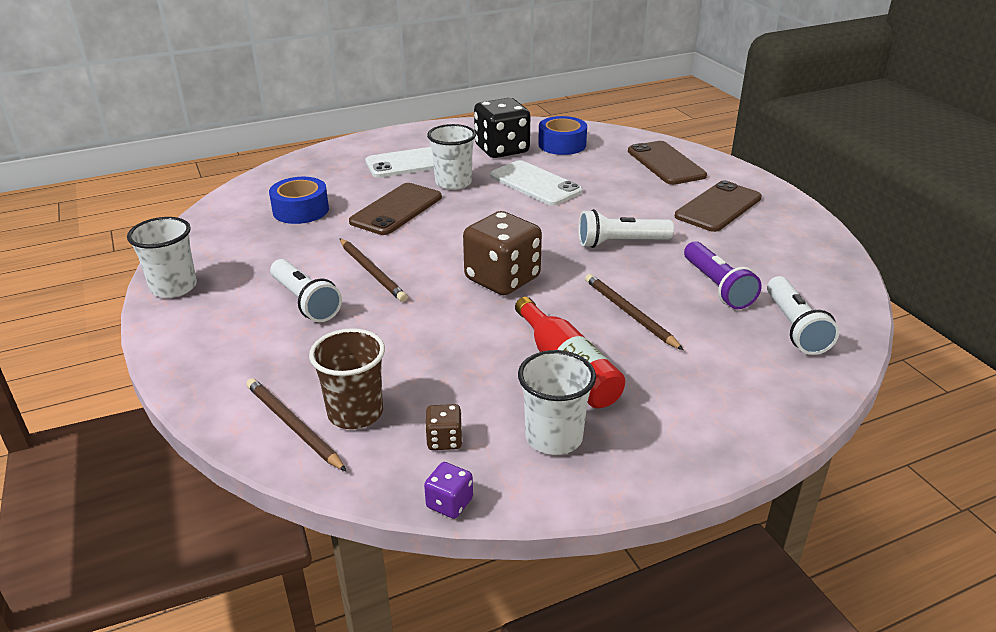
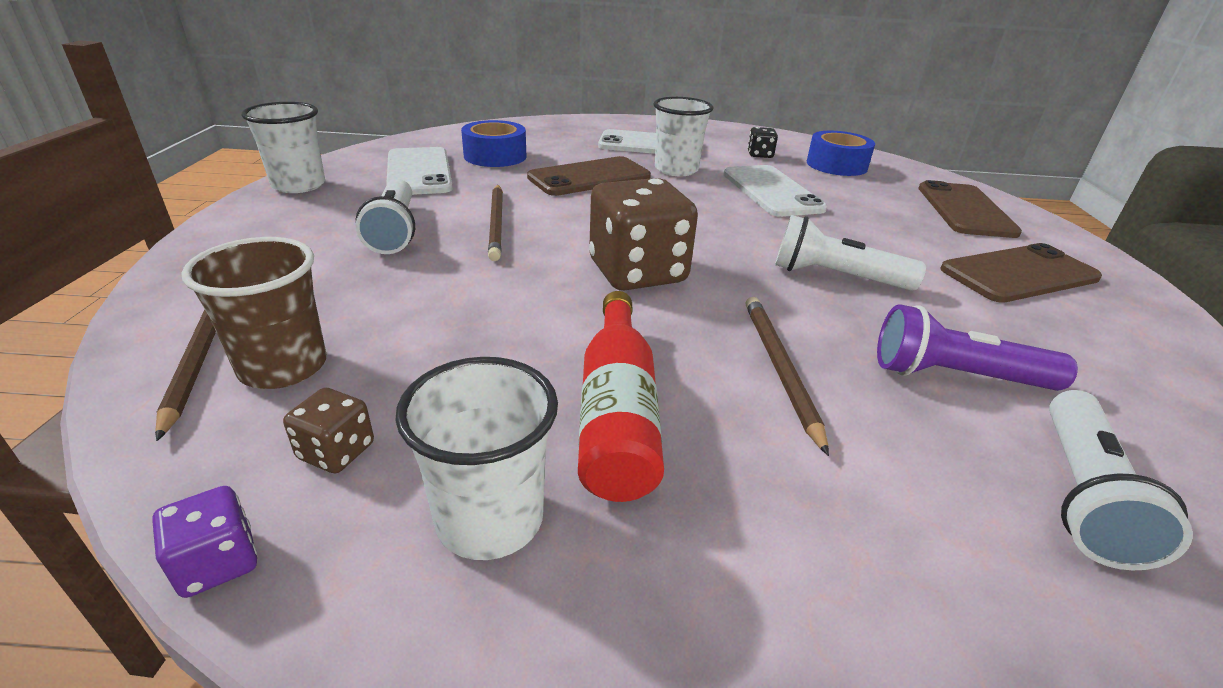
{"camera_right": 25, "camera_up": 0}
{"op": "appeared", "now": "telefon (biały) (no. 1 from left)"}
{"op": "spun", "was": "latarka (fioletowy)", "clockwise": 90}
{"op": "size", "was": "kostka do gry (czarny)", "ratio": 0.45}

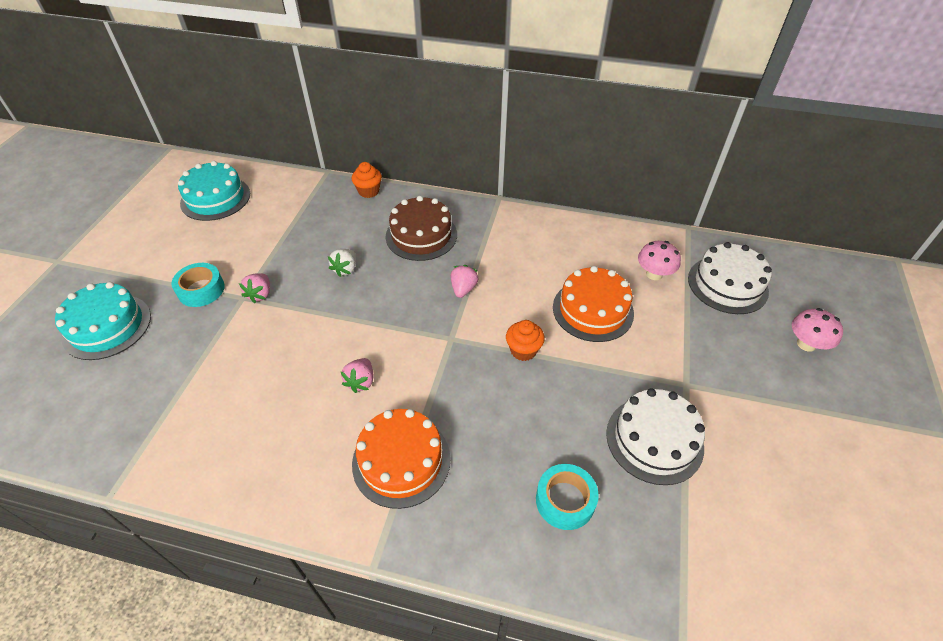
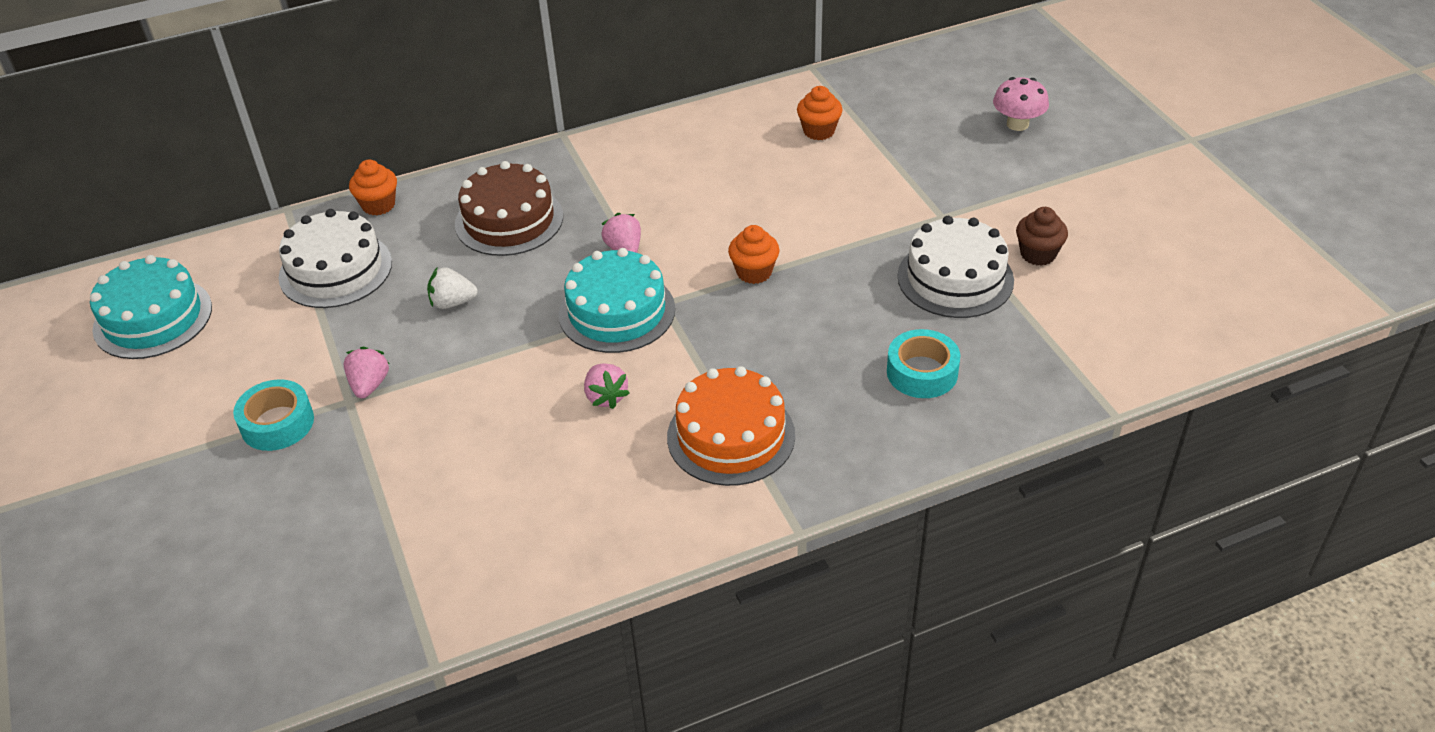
{"camera_right": -35, "camera_up": -5}
{"op": "missing", "was": "tort (pomarańczowy) (no. 2 from left)"}
{"op": "appeared", "now": "muffinka (brązowy)"}
{"op": "relocated", "was": "tort (turkusowy) (no. 1 from left in the first image)", "now": "tort (turkusowy) (no. 2 from left)"}
{"op": "relocated", "was": "tort (biały) (no. 2 from left in the first image)", "now": "tort (biały) (no. 1 from left)"}
{"op": "exchanged", "was": "grzyb (różowy) (no. 1 from left)", "now": "muffinka (pomarańczowy) (no. 3 from left)"}
{"op": "spun", "was": "truskawka (różowy) (no. 1 from left)", "clockwise": -150}
{"op": "spun", "was": "truskawka (biały)", "clockwise": 105}

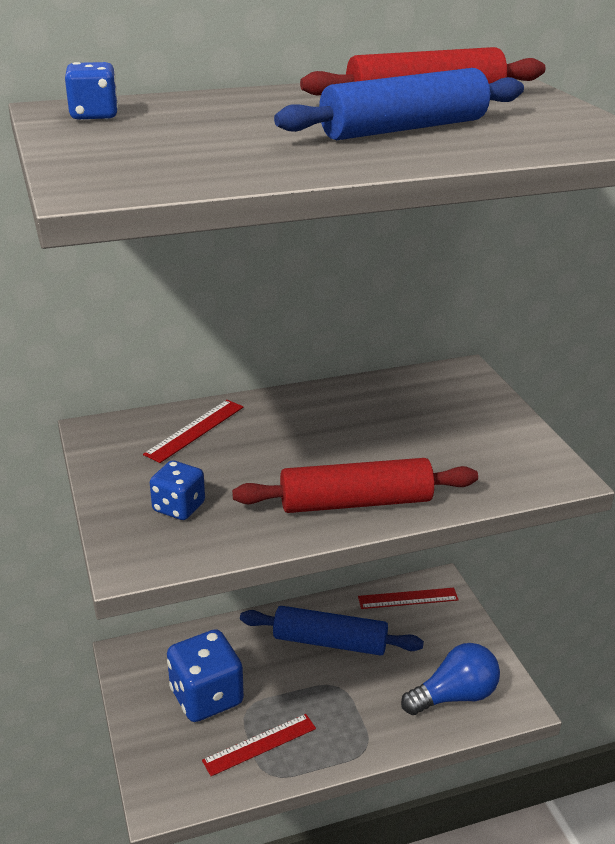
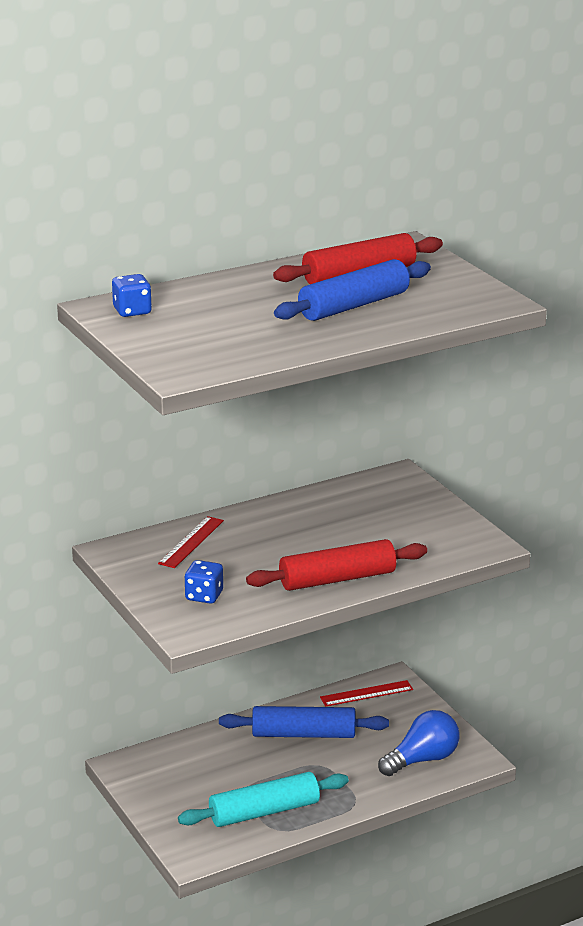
{"camera_right": -10, "camera_up": -5}
{"op": "missing", "was": "kostka do gry (niebieski) (no. 3 from left)"}
{"op": "exchanged", "was": "linijka (czerwony) (no. 2 from left)", "now": "wałek do ciasta (turkusowy)"}

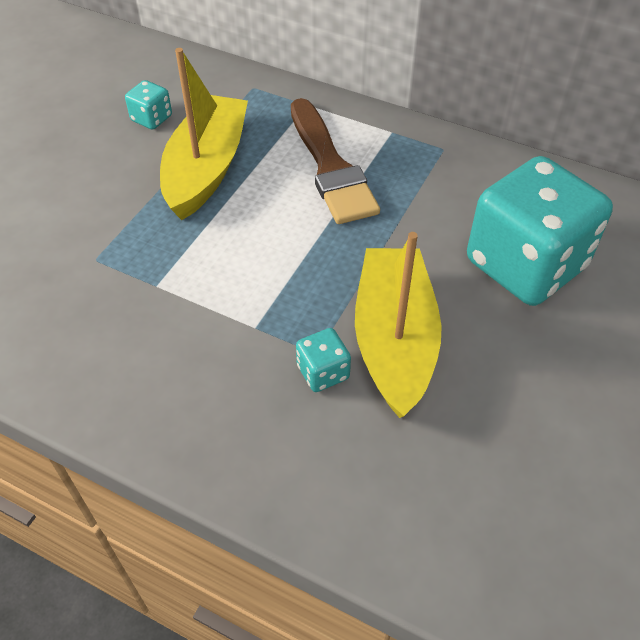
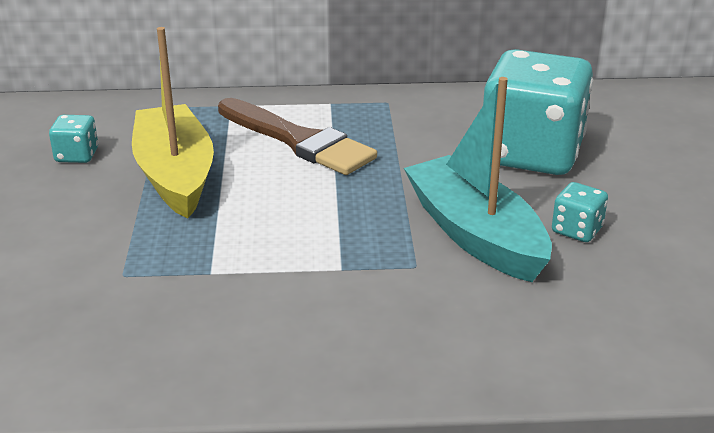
{"camera_right": -30, "camera_up": -20}
{"op": "relocated", "was": "kostka do gry (turkusowy) (no. 2 from left in the first image)", "now": "kostka do gry (turkusowy) (no. 3 from left)"}
{"op": "colour", "was": "łódka (żółty) (no. 2 from left)", "now": "łódka (turkusowy)"}

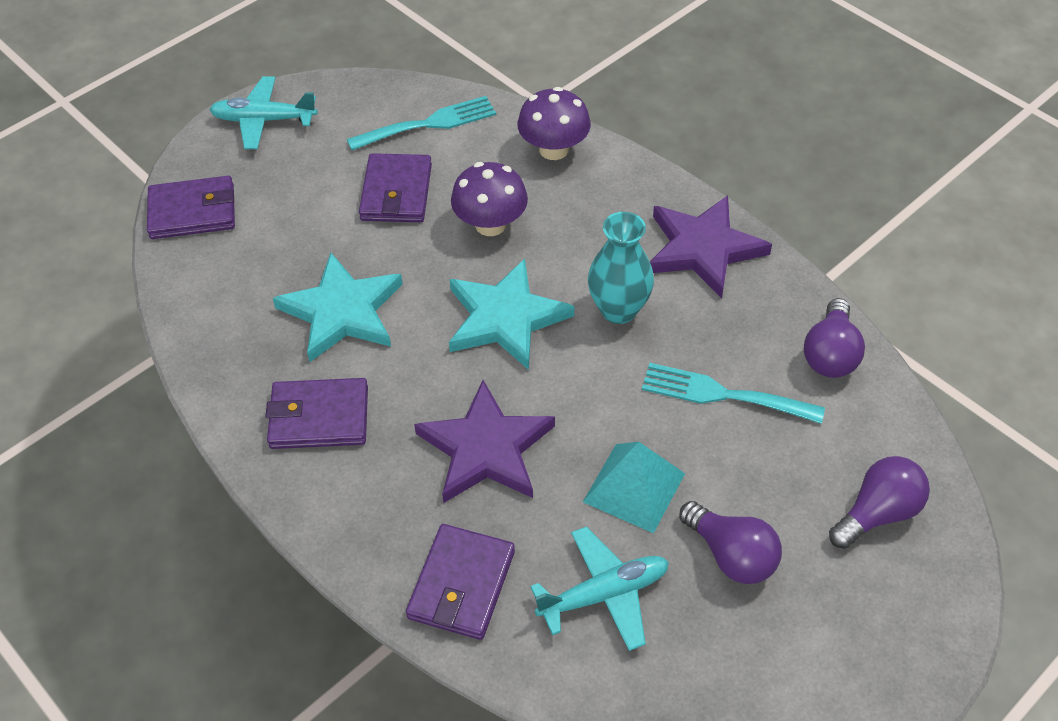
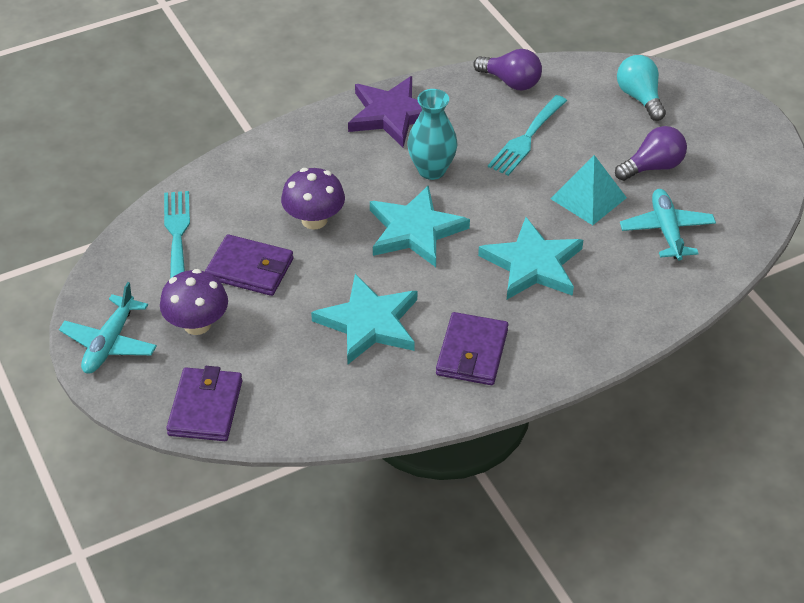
{"camera_right": -75, "camera_up": -5}
{"op": "missing", "was": "portfel (fioletowy) (no. 4 from left)"}
{"op": "relocated", "was": "grzyb (fioletowy) (no. 2 from left in the first image)", "now": "grzyb (fioletowy) (no. 1 from left)"}
{"op": "colour", "was": "gwiazda (fioletowy) (no. 1 from left)", "now": "gwiazda (turkusowy) (no. 3 from left)"}
{"op": "colour", "was": "żarówka (fioletowy) (no. 3 from left)", "now": "żarówka (turkusowy)"}

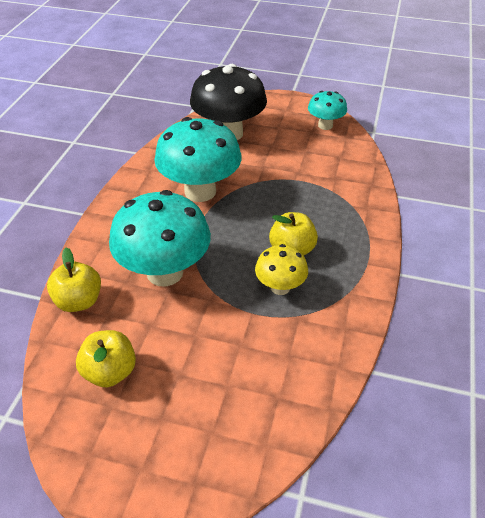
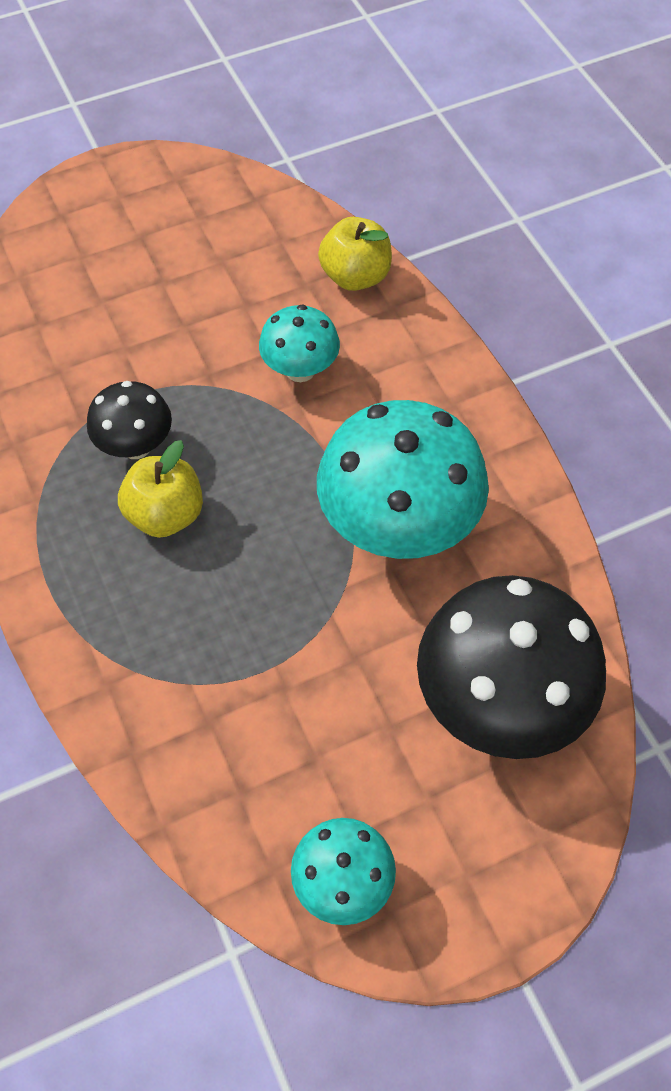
{"camera_right": 140, "camera_up": 15}
{"op": "missing", "was": "jabłko (żółty) (no. 2 from left)"}
{"op": "colour", "was": "grzyb (żółty)", "now": "grzyb (czarny) (no. 1 from left)"}
{"op": "size", "was": "grzyb (turkusowy) (no. 1 from left)", "ratio": 0.53}

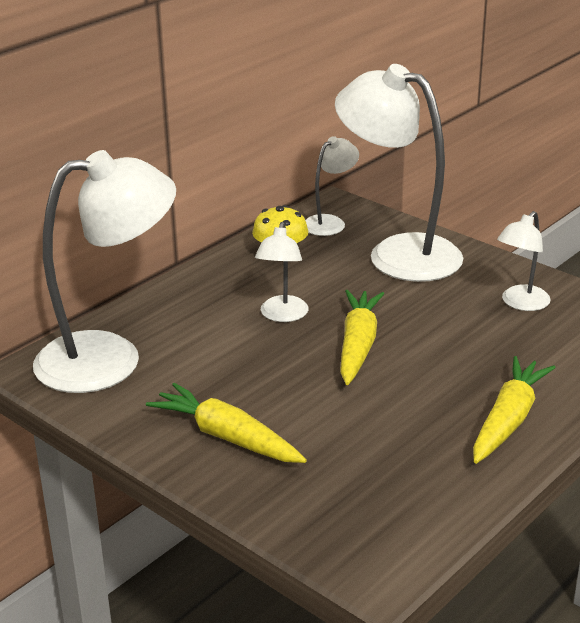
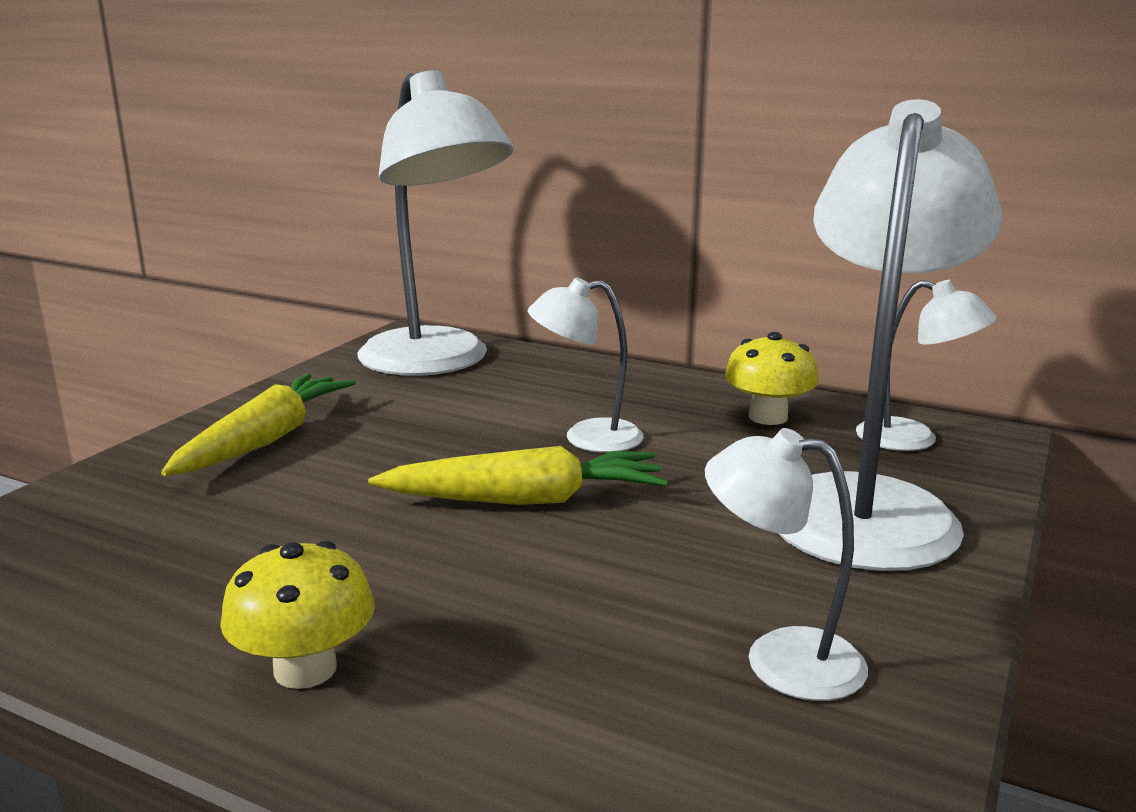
{"camera_right": 75, "camera_up": -10}
{"op": "exchanged", "was": "marchewka (żółty) (no. 3 from left)", "now": "grzyb (żółty) (no. 1 from left)"}

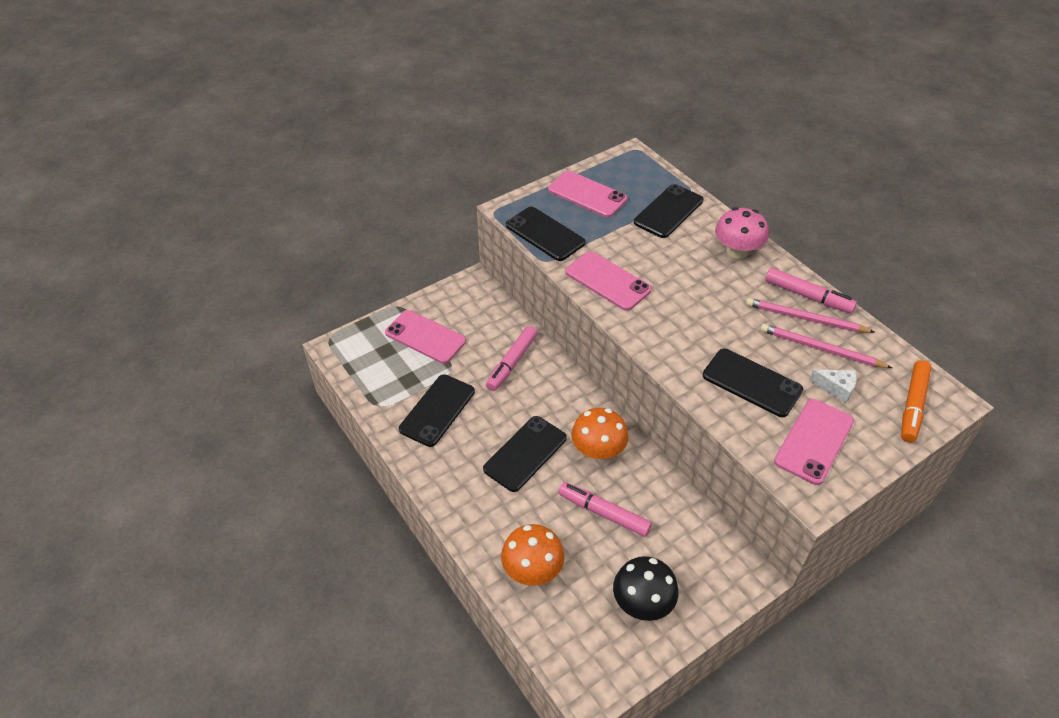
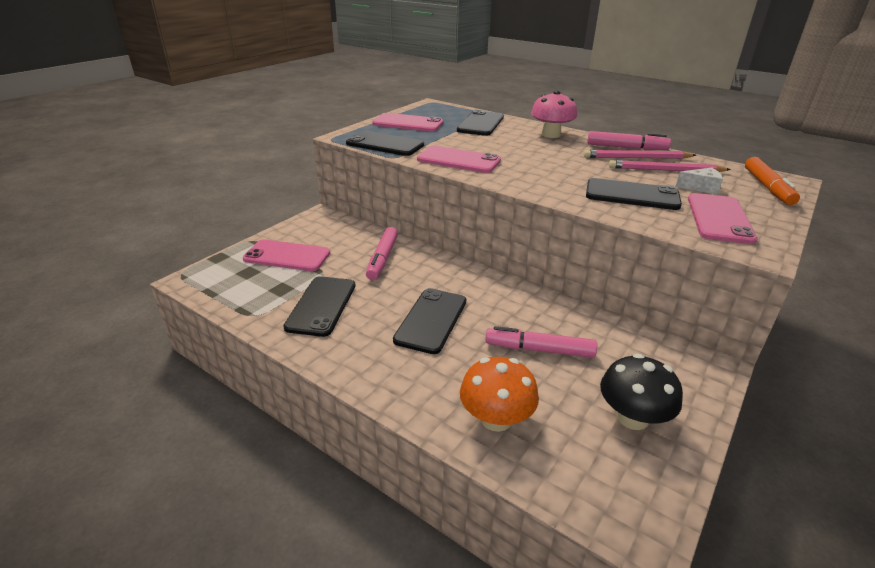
{"camera_right": -20, "camera_up": -15}
{"op": "missing", "was": "grzyb (pomarańczowy) (no. 2 from left)"}

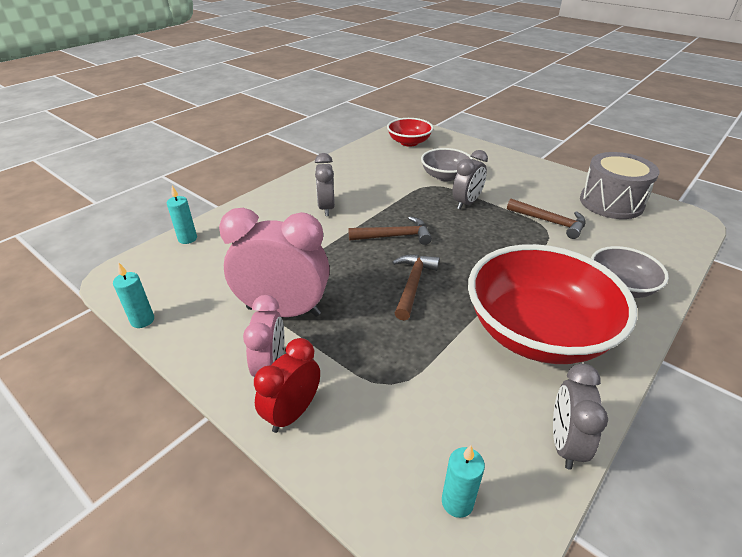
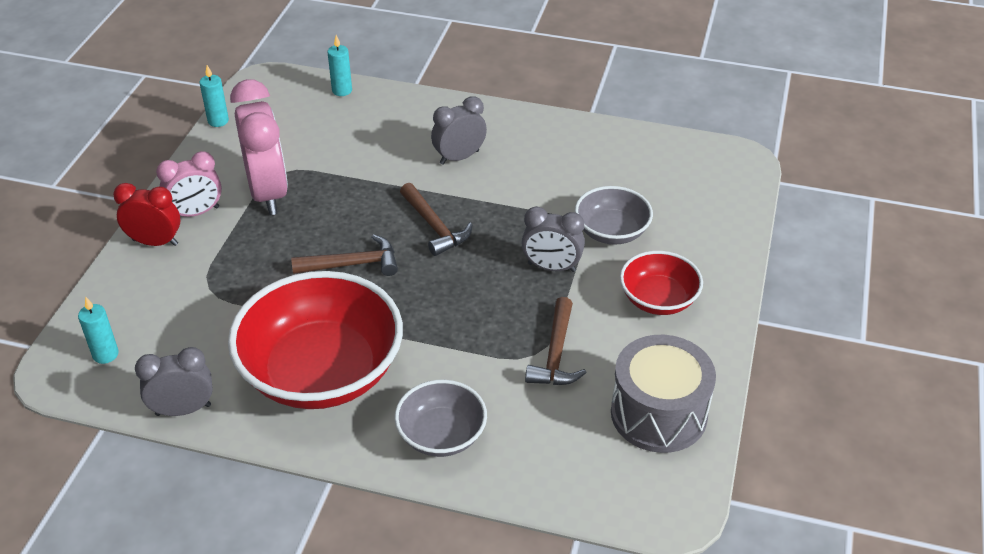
{"camera_right": 65, "camera_up": 5}
{"op": "relocated", "was": "miska (czerwony) (no. 1 from left in the first image)", "now": "miska (czerwony) (no. 2 from left)"}

